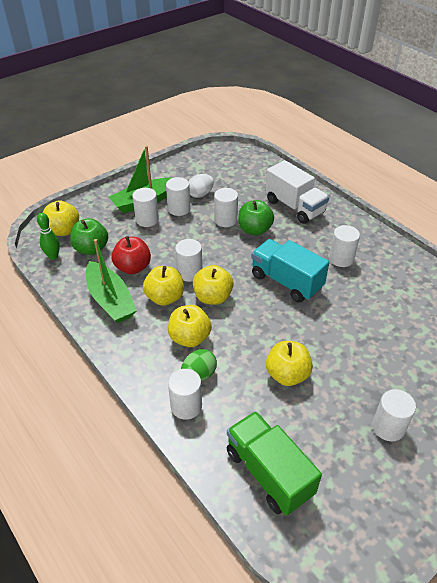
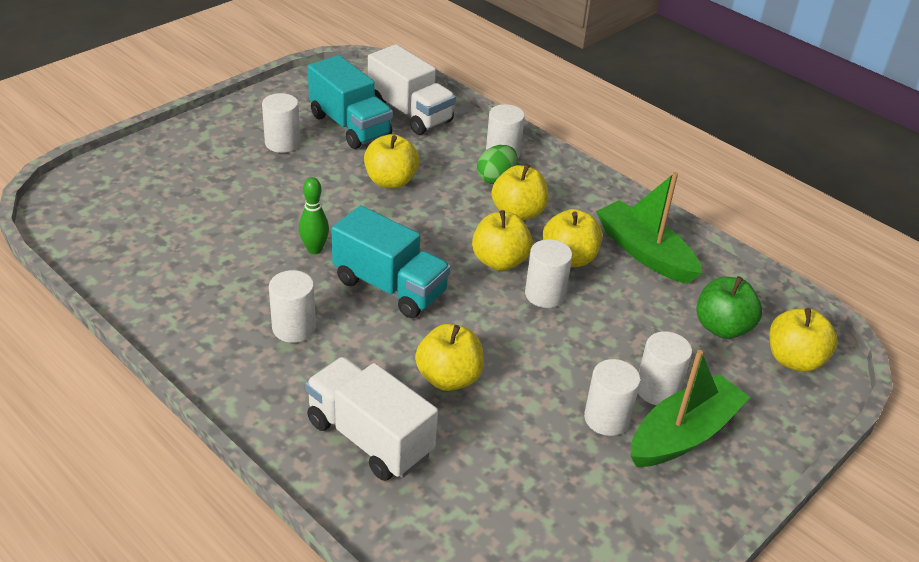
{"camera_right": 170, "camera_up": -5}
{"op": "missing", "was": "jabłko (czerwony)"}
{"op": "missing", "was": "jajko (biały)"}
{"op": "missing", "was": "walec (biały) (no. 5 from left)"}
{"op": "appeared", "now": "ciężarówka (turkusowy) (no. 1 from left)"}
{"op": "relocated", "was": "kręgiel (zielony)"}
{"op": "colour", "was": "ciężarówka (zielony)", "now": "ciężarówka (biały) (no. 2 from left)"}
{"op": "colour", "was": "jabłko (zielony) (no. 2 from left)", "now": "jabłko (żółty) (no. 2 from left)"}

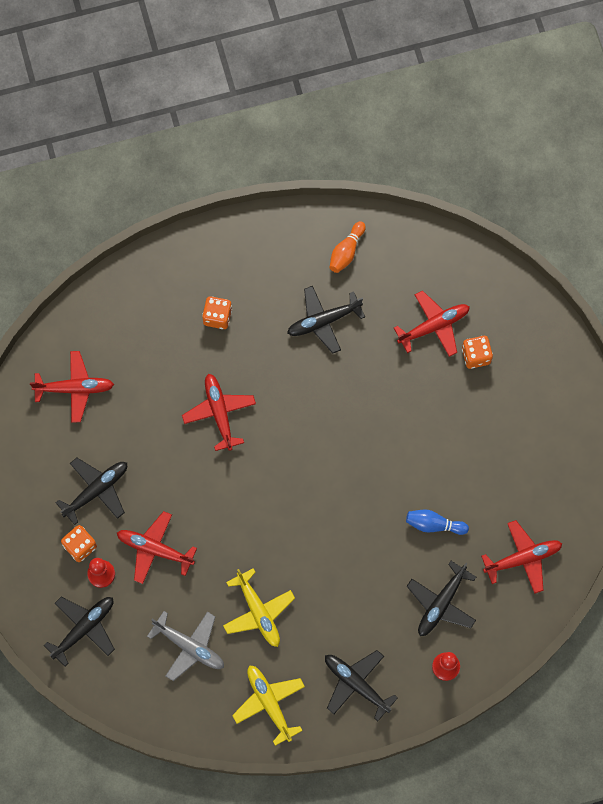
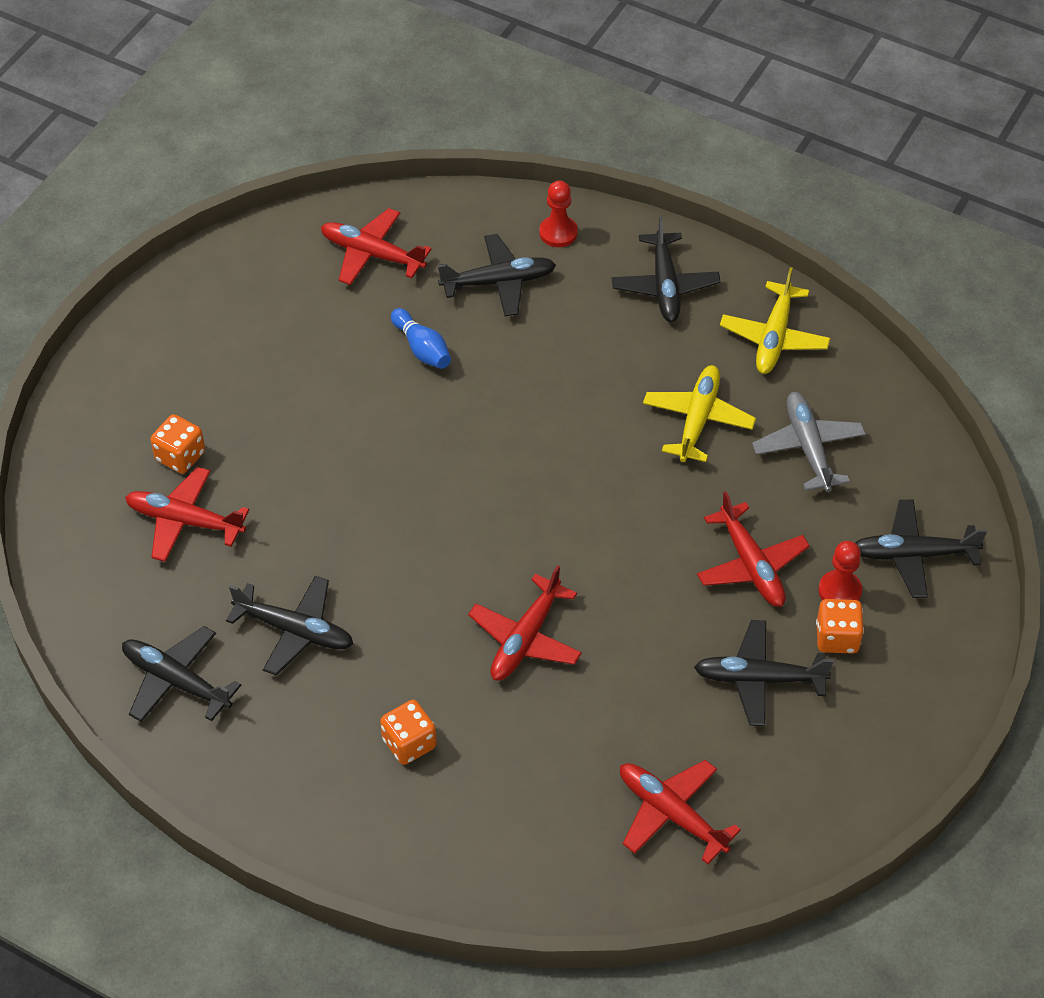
{"camera_right": -135, "camera_up": -20}
{"op": "exchanged", "was": "kręgiel (pomarańczowy)", "now": "samolot (czarny) (no. 1 from left)"}

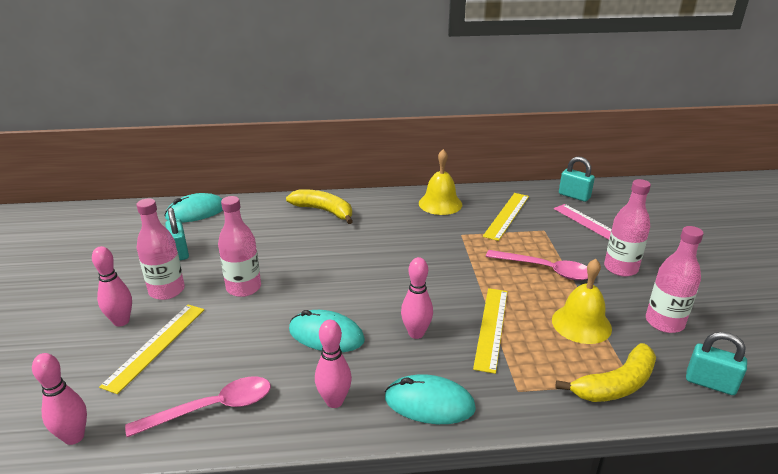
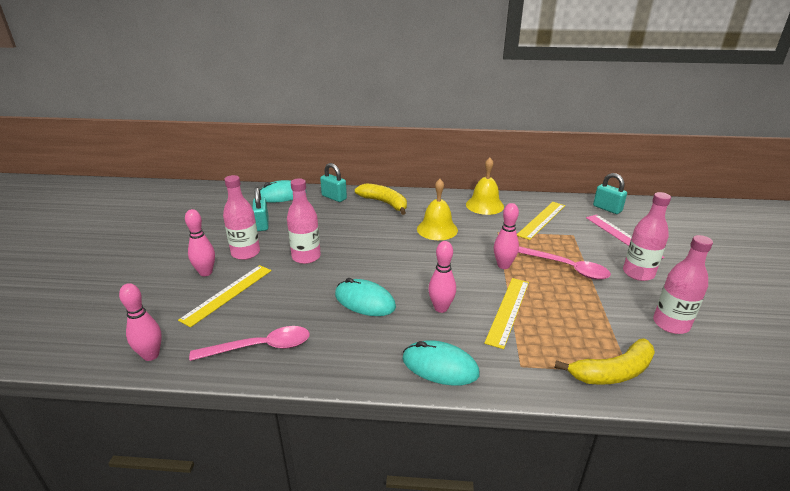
{"camera_right": 10, "camera_up": 0}
{"op": "relocated", "was": "kręgiel (różowy) (no. 3 from left in the first image)", "now": "kręgiel (różowy) (no. 4 from left)"}
{"op": "relocated", "was": "dzwonek (żółty) (no. 2 from left in the first image)", "now": "dzwonek (żółty) (no. 1 from left)"}
{"op": "relocated", "was": "kłódka (turkusowy) (no. 3 from left in the first image)", "now": "kłódka (turkusowy) (no. 2 from left)"}

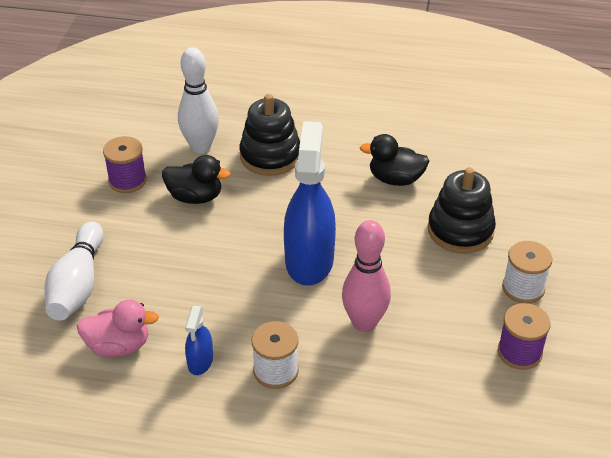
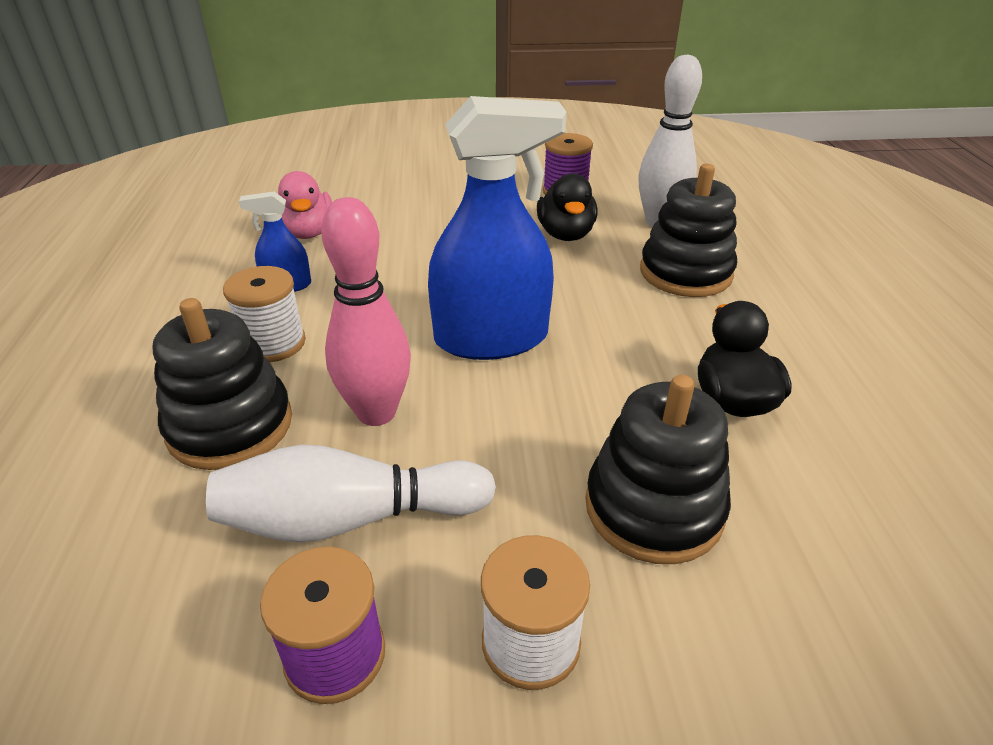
{"camera_right": 75, "camera_up": -5}
{"op": "appeared", "now": "zabawka nakładanka (czarny) (no. 1 from left)"}
{"op": "relocated", "was": "kręgiel (biały) (no. 1 from left)"}

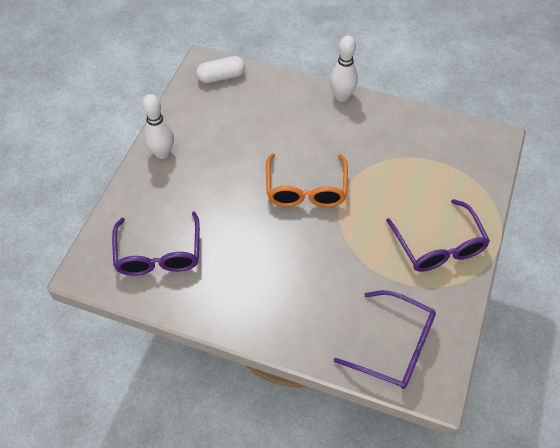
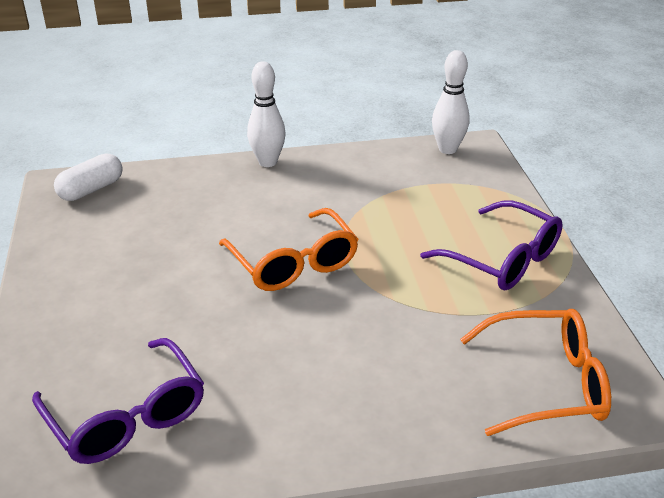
{"camera_right": -30, "camera_up": -20}
{"op": "relocated", "was": "kręgiel (biały) (no. 1 from left in the first image)", "now": "kręgiel (biały) (no. 2 from left)"}
{"op": "colour", "was": "okulary (fioletowy) (no. 2 from left)", "now": "okulary (pomarańczowy) (no. 2 from left)"}

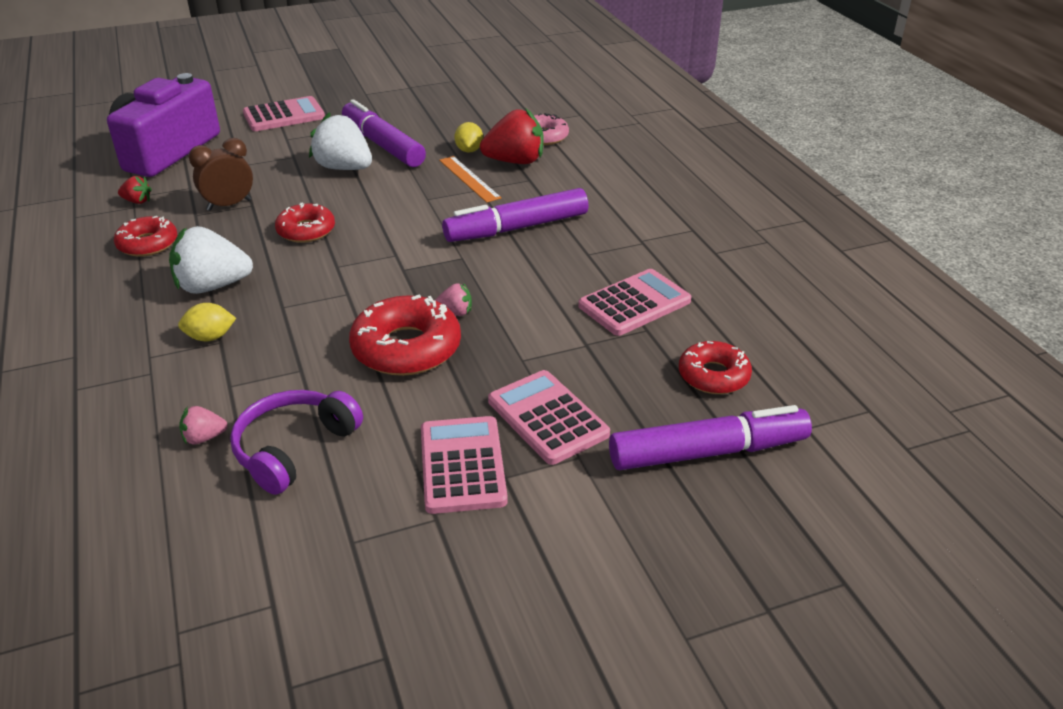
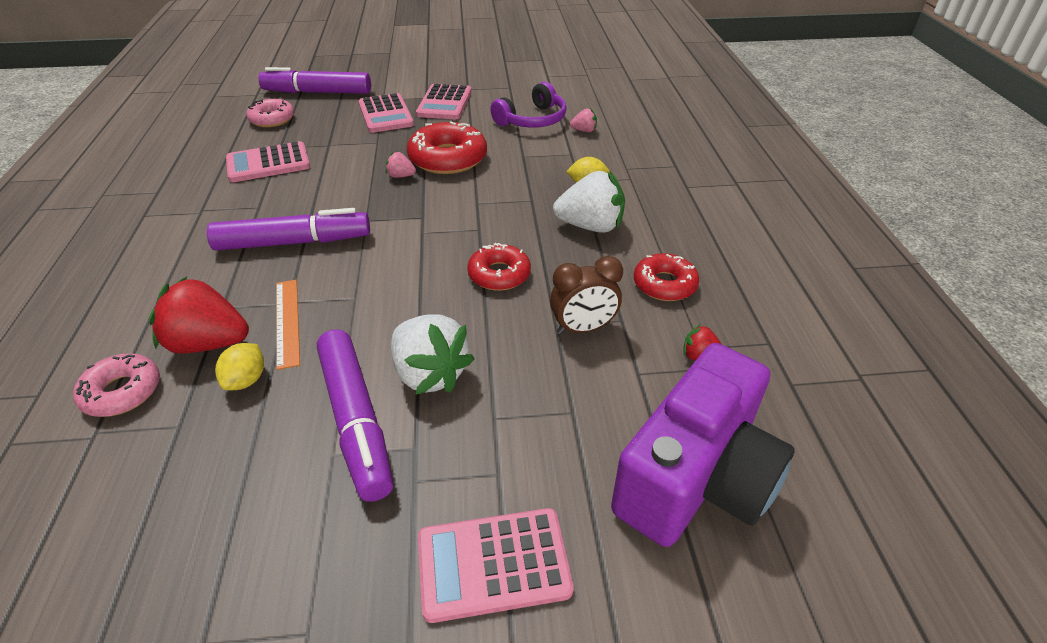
{"camera_right": -165, "camera_up": 5}
{"op": "colour", "was": "donut (czerwony) (no. 4 from left)", "now": "donut (różowy) (no. 2 from left)"}

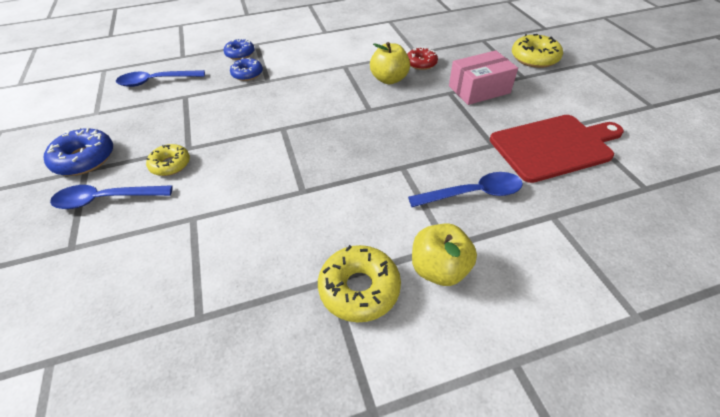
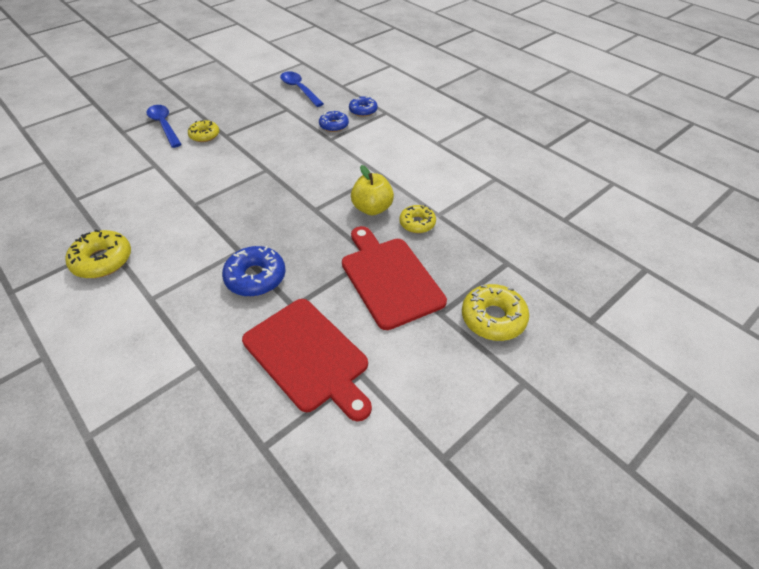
{"camera_right": 65, "camera_up": 0}
{"op": "missing", "was": "łyżka (niebieski) (no. 3 from left)"}
{"op": "missing", "was": "jabłko (żółty) (no. 2 from left)"}
{"op": "relocated", "was": "donut (niebieski) (no. 1 from left)"}
{"op": "exchanged", "was": "pudełko (różowy)", "now": "deska do krojenia (czerwony) (no. 2 from left)"}
{"op": "colour", "was": "donut (czerwony)", "now": "donut (żółty) (no. 3 from left)"}

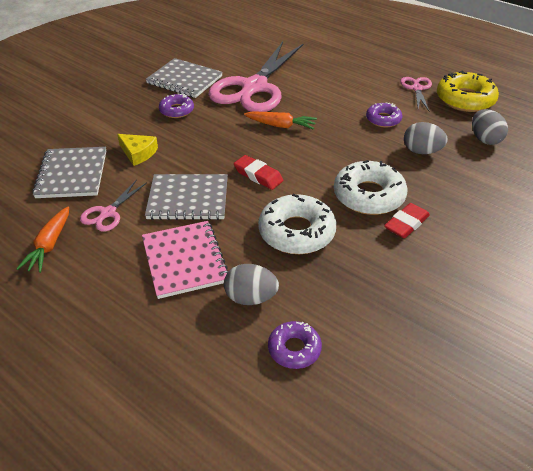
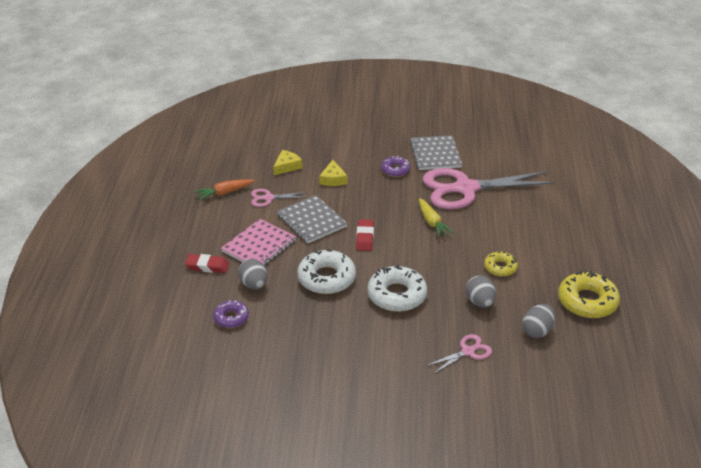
{"camera_right": 55, "camera_up": -5}
{"op": "relocated", "was": "gumka do mazania (czerwony) (no. 2 from left in the first image)", "now": "gumka do mazania (czerwony) (no. 1 from left)"}
{"op": "relocated", "was": "nożyczki (różowy) (no. 3 from left in the first image)", "now": "nożyczki (różowy) (no. 2 from left)"}
{"op": "exchanged", "was": "zeszyt (szary) (no. 1 from left)", "now": "ser (żółty) (no. 1 from left)"}
{"op": "colour", "was": "marchewka (pomarańczowy) (no. 2 from left)", "now": "marchewka (żółty)"}
{"op": "colour", "was": "donut (fioletowy) (no. 3 from left)", "now": "donut (żółty) (no. 1 from left)"}

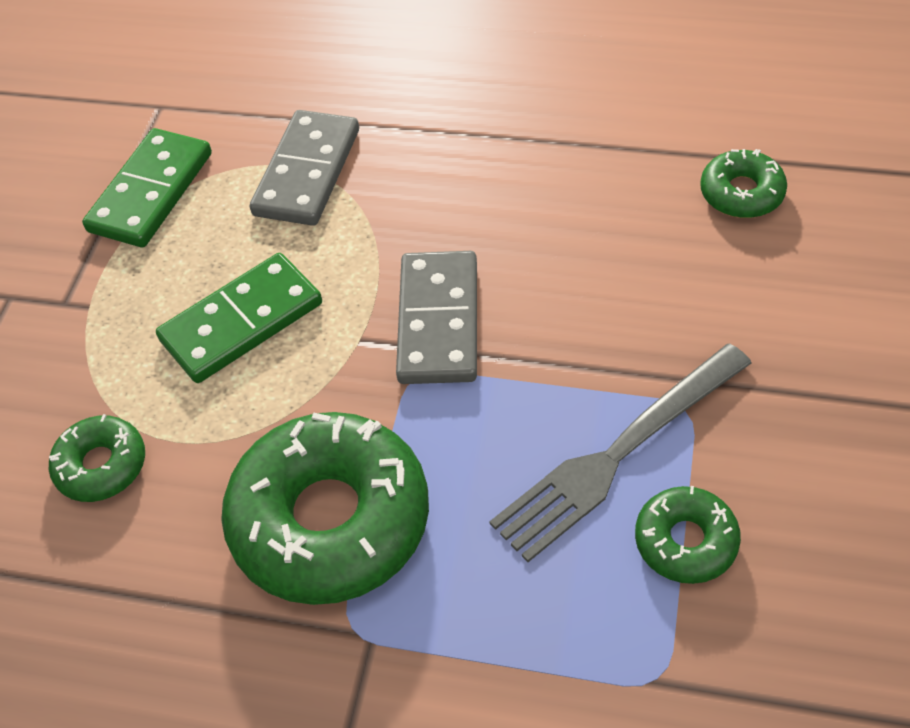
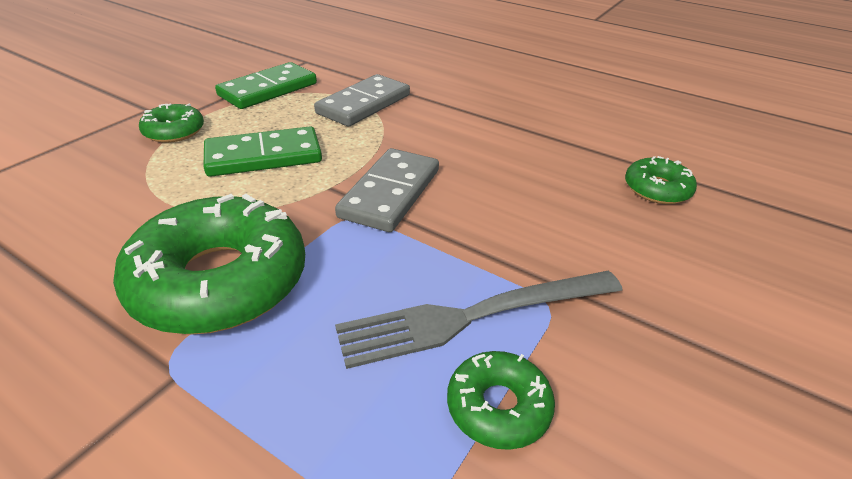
{"camera_right": 15, "camera_up": -15}
{"op": "relocated", "was": "donut (zielony) (no. 1 from left)"}

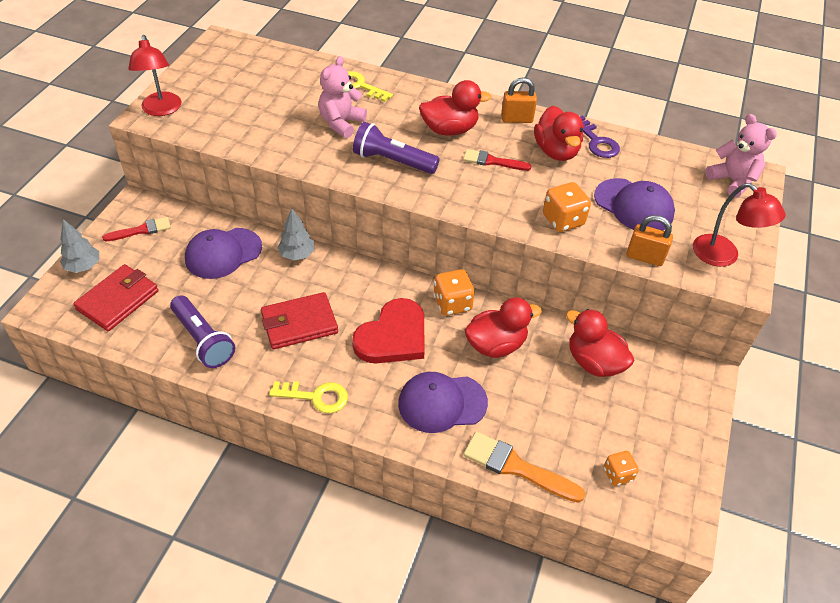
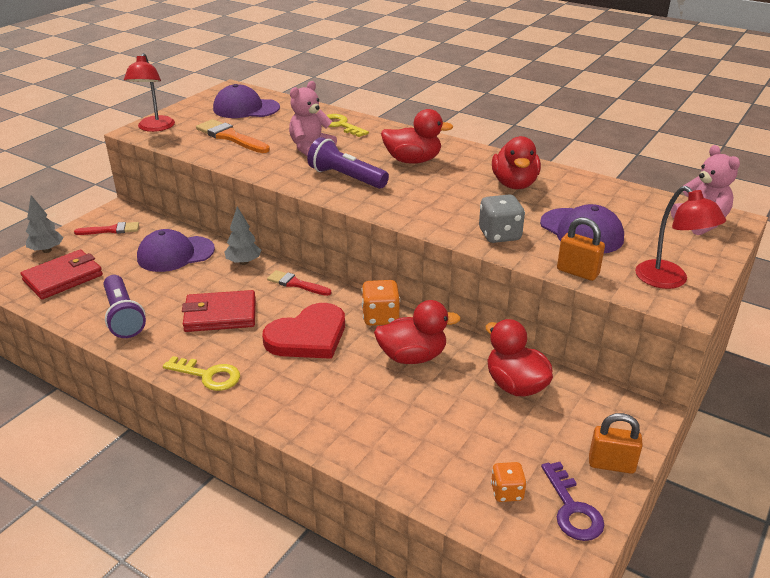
{"camera_right": 15, "camera_up": -15}
{"op": "relocated", "was": "czapka (fioletowy) (no. 2 from left)"}
{"op": "relocated", "was": "pędzel (czerwony) (no. 2 from left)"}
{"op": "relocated", "was": "pędzel (pomarańczowy)"}
{"op": "relocated", "was": "kłódka (pomarańczowy) (no. 1 from left in the first image)", "now": "kłódka (pomarańczowy) (no. 2 from left)"}
{"op": "relocated", "was": "klucz (fioletowy)"}
{"op": "colour", "was": "kostka do gry (pomarańczowy) (no. 2 from left)", "now": "kostka do gry (szary)"}

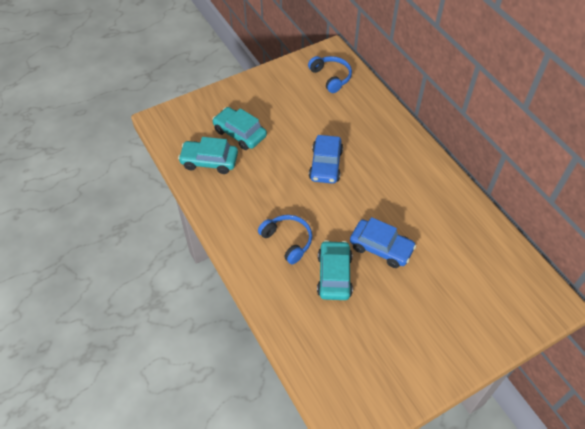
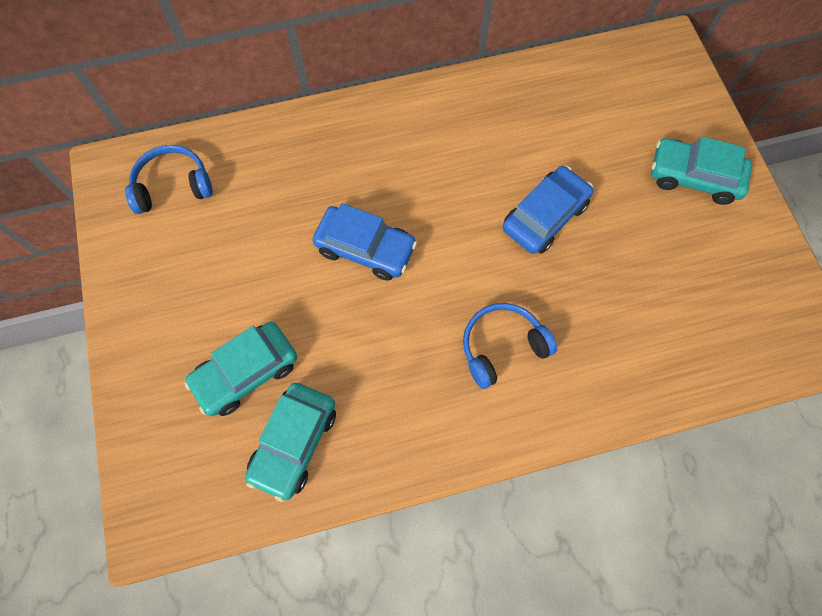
{"camera_right": -75, "camera_up": 15}
{"op": "relocated", "was": "samochód (turkusowy) (no. 3 from left)"}

